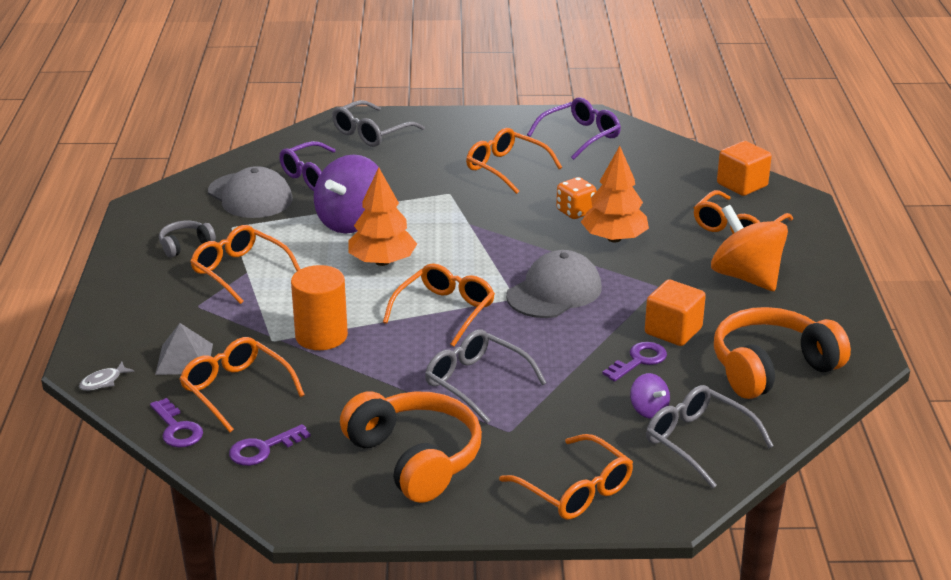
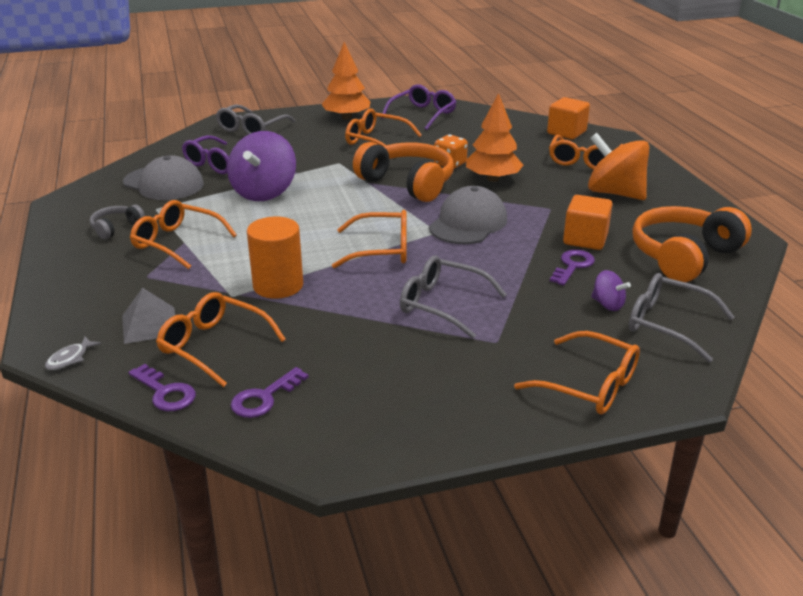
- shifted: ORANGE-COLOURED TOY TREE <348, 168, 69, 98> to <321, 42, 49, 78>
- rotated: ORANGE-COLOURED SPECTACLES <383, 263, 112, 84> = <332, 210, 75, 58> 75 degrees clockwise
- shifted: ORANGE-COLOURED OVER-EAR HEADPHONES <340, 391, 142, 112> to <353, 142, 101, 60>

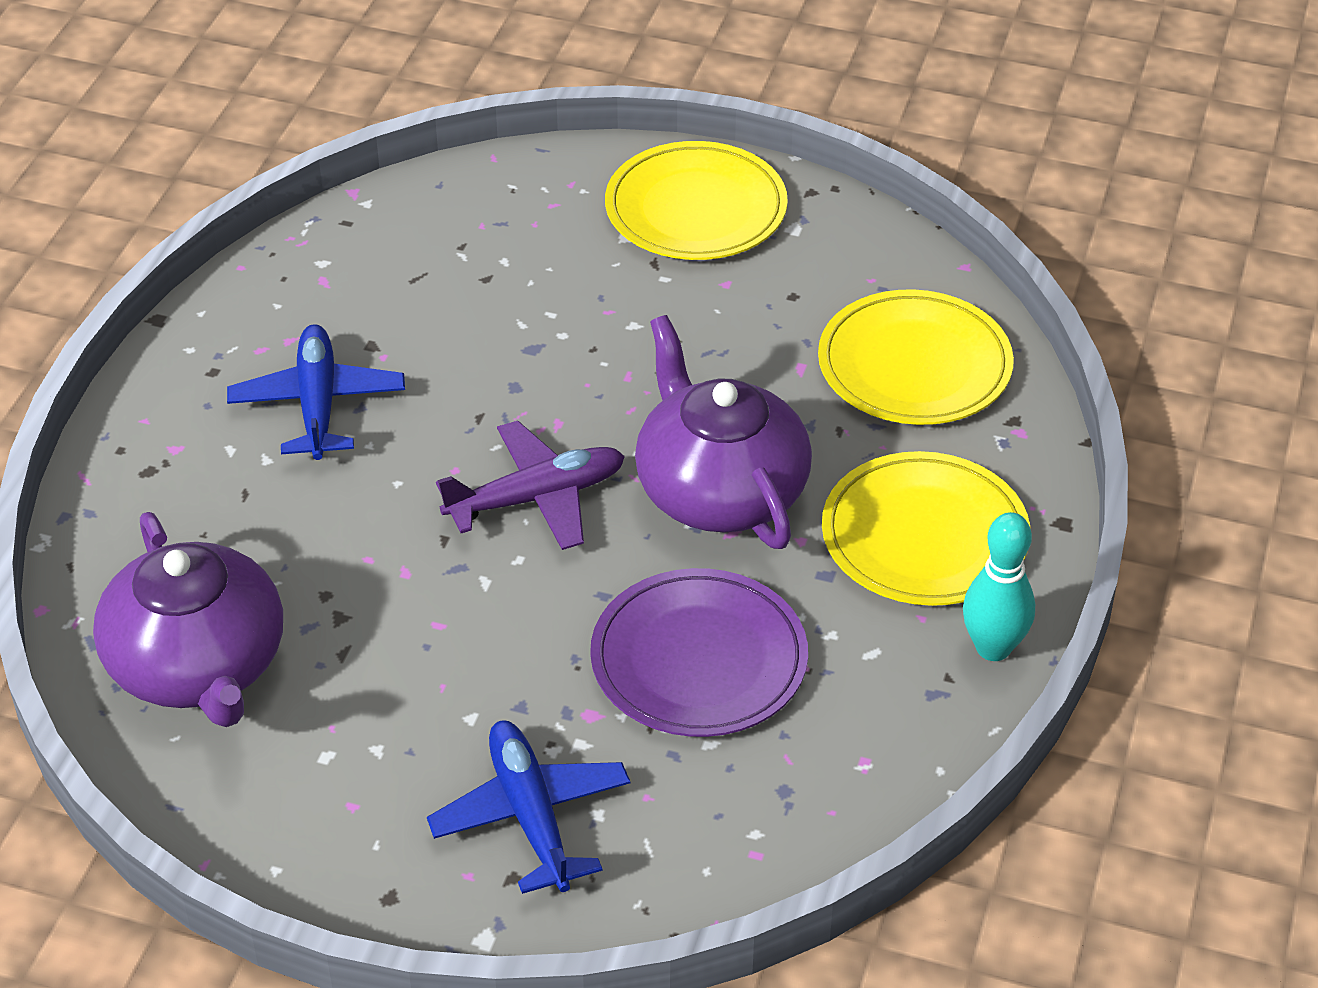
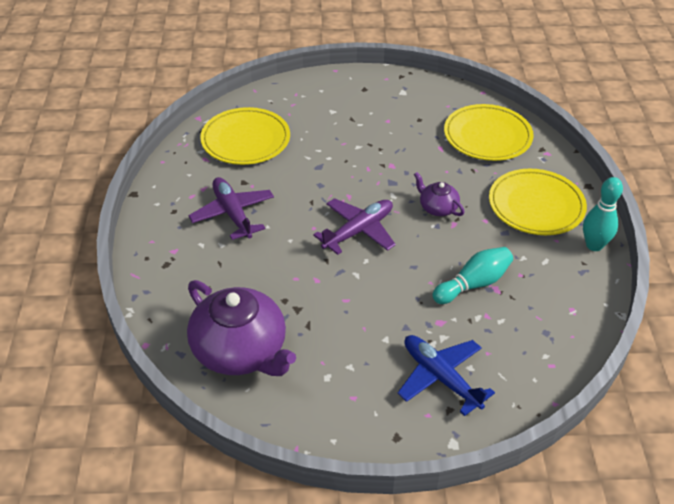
- shifted: BRIGHT YELLOW PLATE <605, 141, 183, 119> to <200, 107, 90, 58>
- scaled: ROYAL PURPLE TEAPOT <635, 315, 177, 234> = <414, 172, 51, 44> x0.48
- repainted: ROYAL BLUE TOY PLANE <227, 324, 178, 136> to ROYAL PURPLE TOY PLANE <188, 177, 86, 63>
- swapped: ROYAL PURPLE PLATE <590, 568, 218, 169> to TEAL SKITTLE <432, 247, 81, 57>

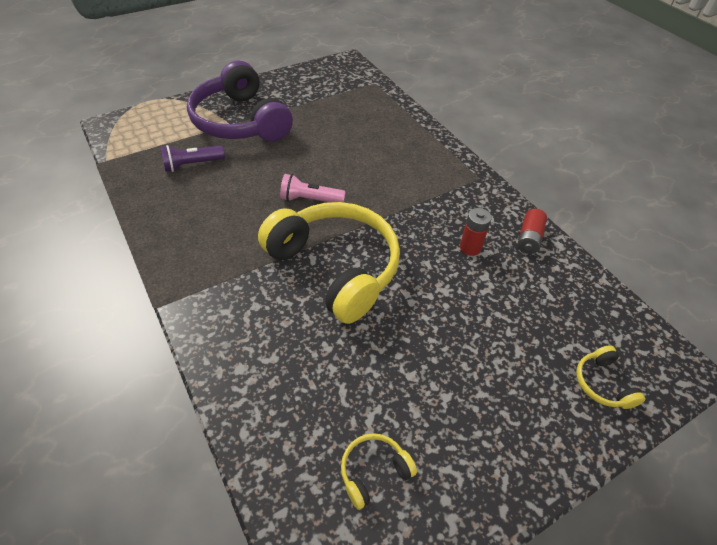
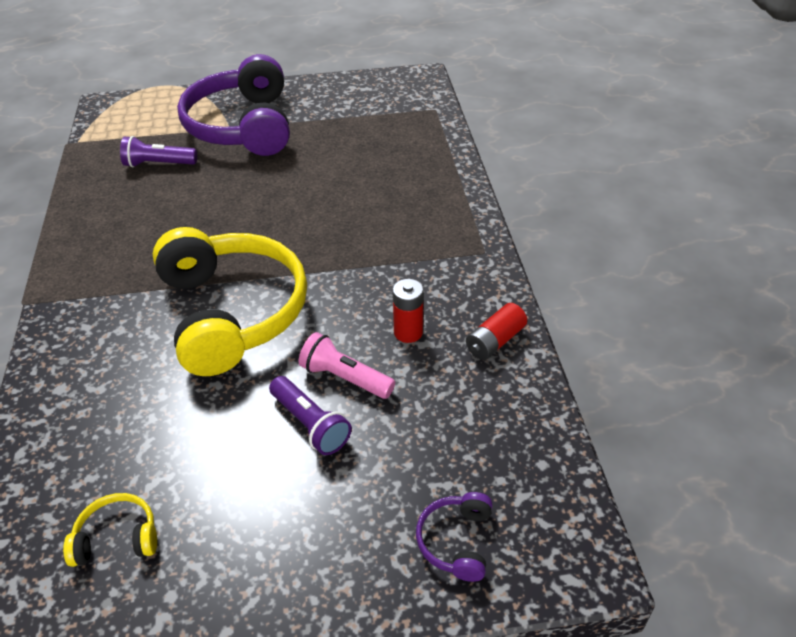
- shifted: ROSY TORCH <280, 174, 66, 29> to <299, 332, 96, 67>
- repainted: BRIGHT YELLOW OVER-EAR HEADPHONES <576, 345, 69, 64> to ROYAL PURPLE OVER-EAR HEADPHONES <416, 492, 77, 90>
- new: ROYAL PURPLE TORCH <269, 376, 83, 79>

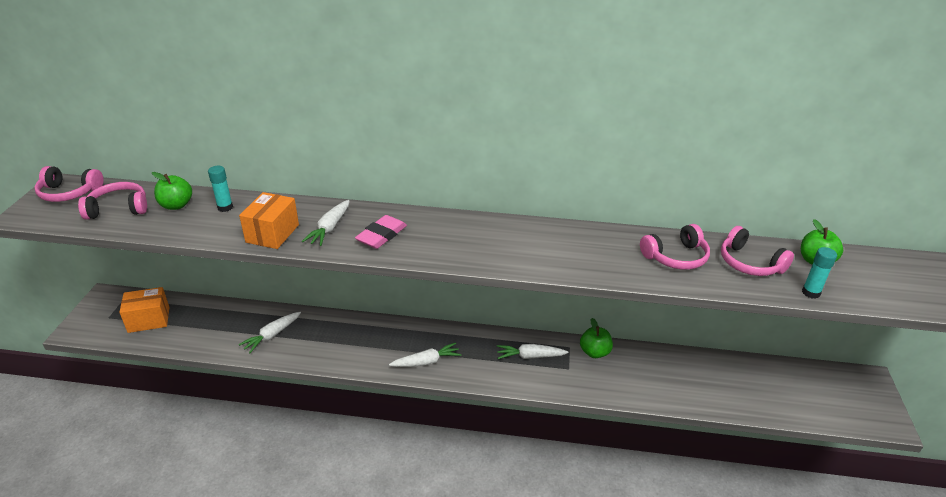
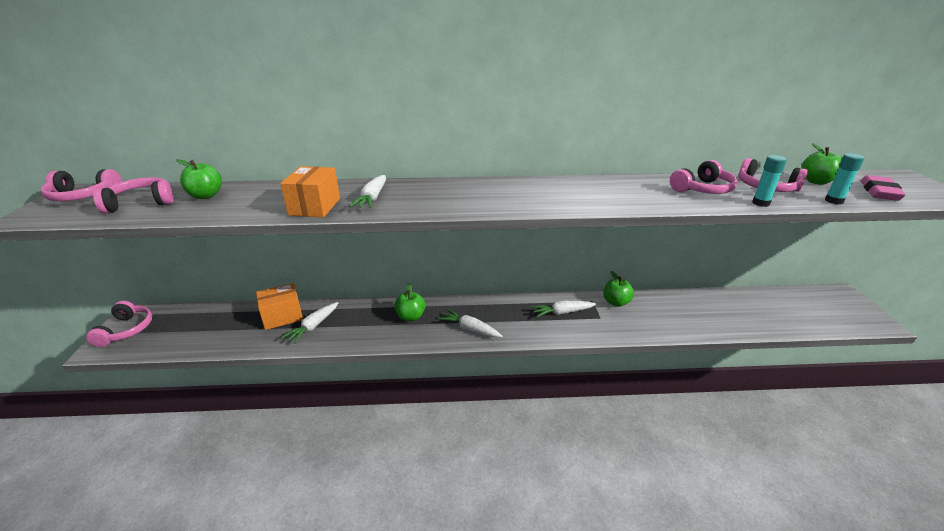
- shifted: TEAL GLUE STICK <208, 166, 25, 46> to <752, 155, 35, 52>
- shifted: ROSY ERASER <355, 215, 52, 34> to <861, 175, 45, 26>
- shifted: ORANGE-COLOURED BOX <119, 287, 51, 46> to <256, 283, 47, 47>
- rotated: PURE WHITE ROOT VEGETABLE <389, 342, 72, 25> = <438, 309, 65, 28> 120 degrees counterclockwise
- new: LEAF-GREEN APPLE FRUIT <395, 283, 30, 38>
- new: ROSY OVER-EAR HEADPHONES <86, 301, 66, 46>

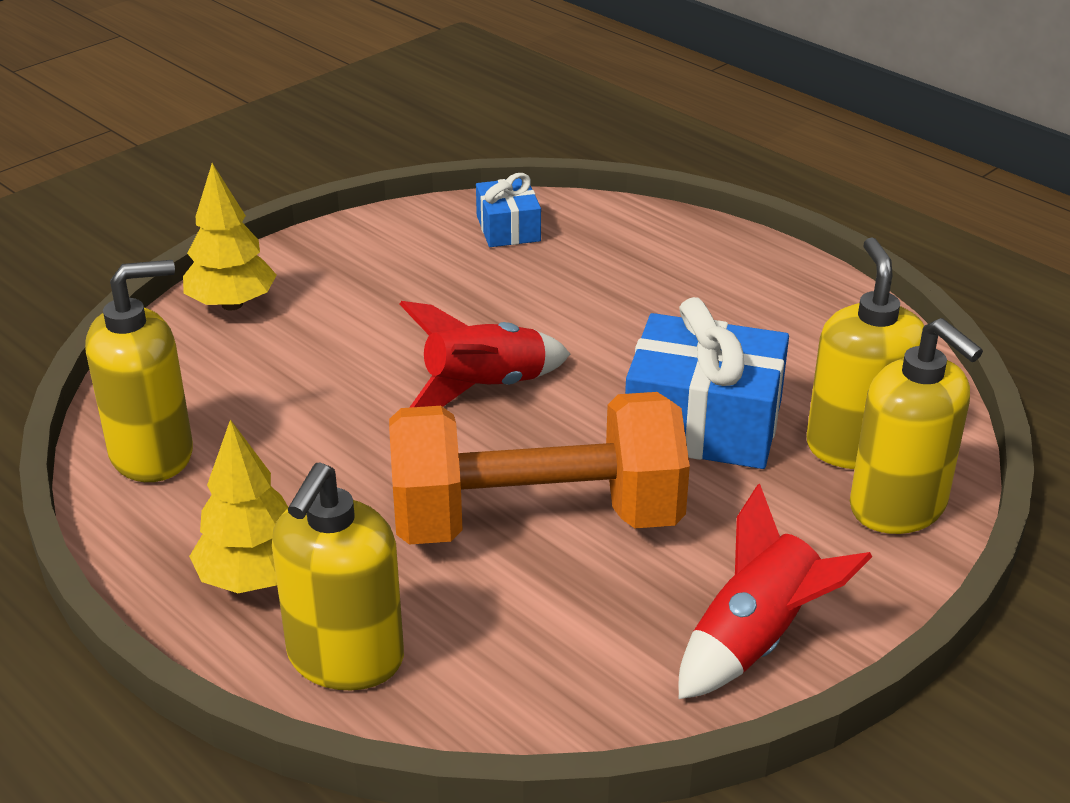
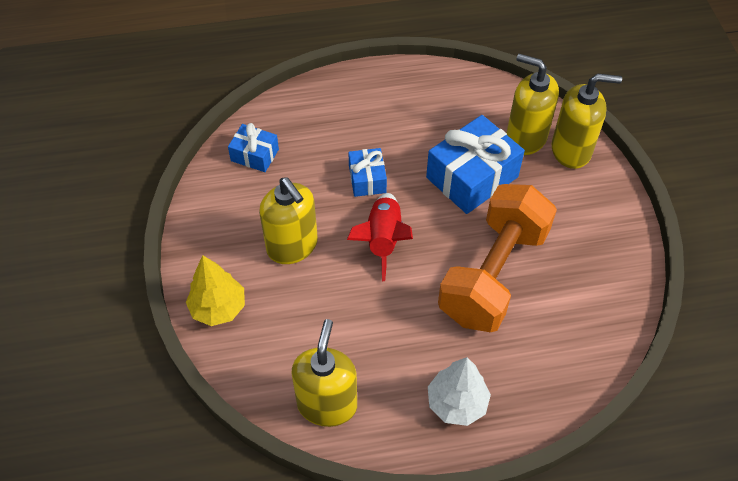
- repainted: BRIGHT YELLOW TOY TREE <189, 419, 99, 174> to PURE WHITE TOY TREE <428, 357, 63, 69>
- shifted: BRIGHT YELLOW PUMP BOTTLE <272, 463, 132, 227> to <259, 178, 59, 86>
- gone: SCARLET SPACESHIP <679, 484, 193, 215>
- new: ROYAL BLUE WRAPPED GIFT <348, 148, 39, 49>

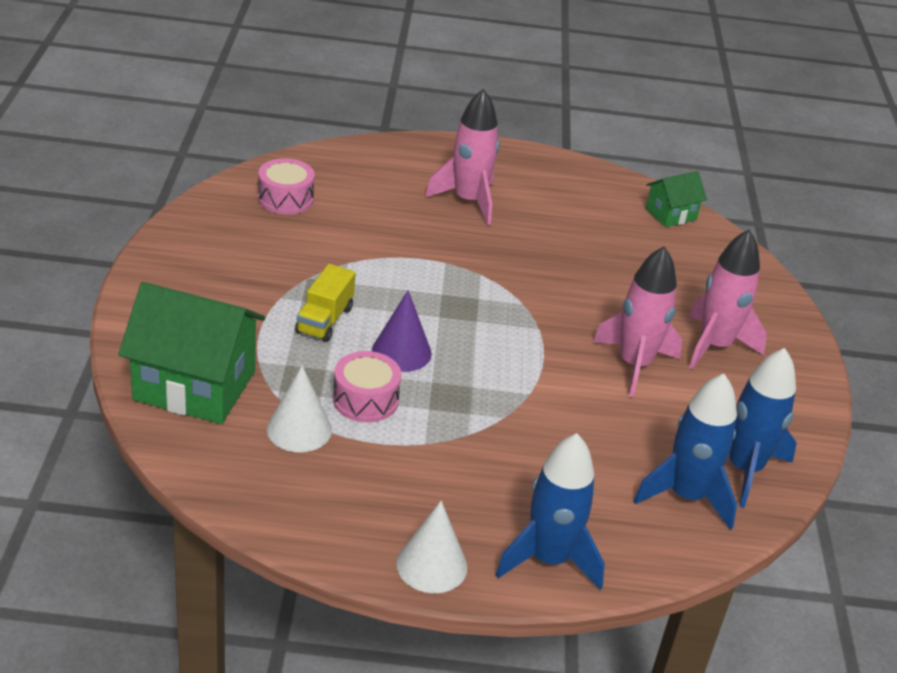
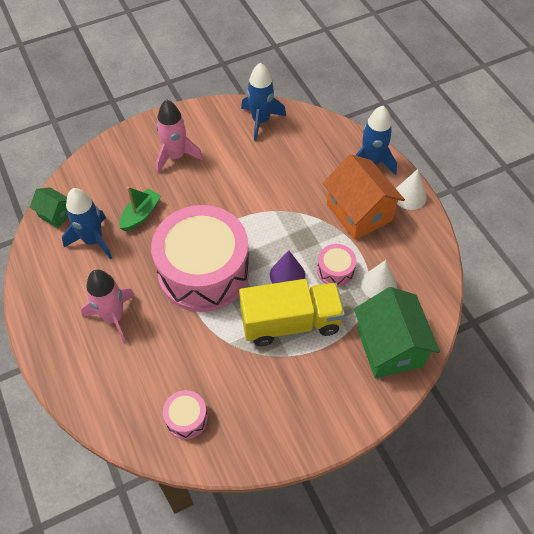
- gone: ROSY SPACESHIP <593, 246, 89, 152>
- scaled: BRIGHT YELLOW LORRY <295, 264, 61, 78> = <239, 279, 106, 67> x1.98
- shifted: ROYAL BLUE SPACESHIP <634, 374, 103, 156> to <62, 188, 50, 71>
- new: ORANGE-COLOURED HOUSE <323, 154, 82, 86>
- new: LEAF-GREEN SAILBOAT <119, 187, 42, 44>
- new: ROSY TOY DRUM <151, 205, 98, 107>

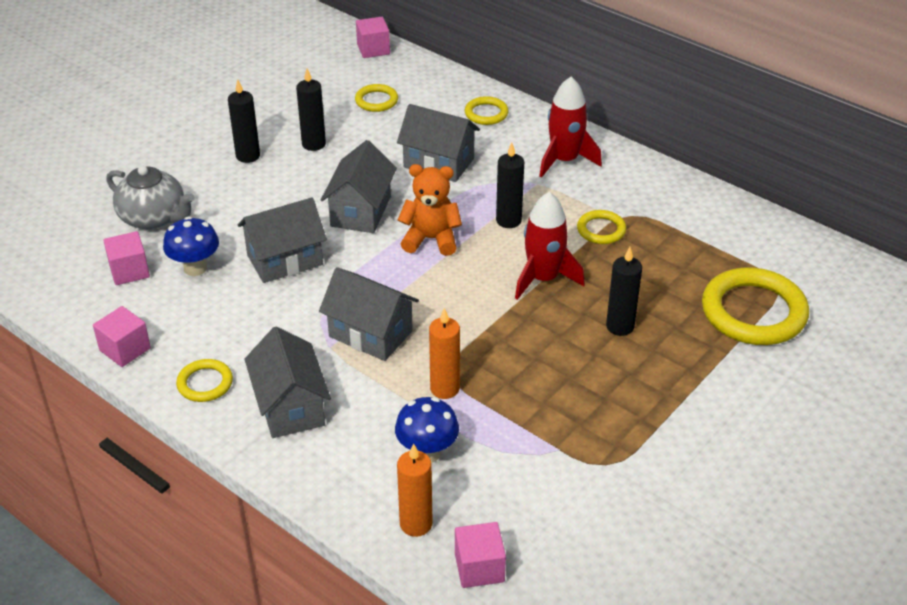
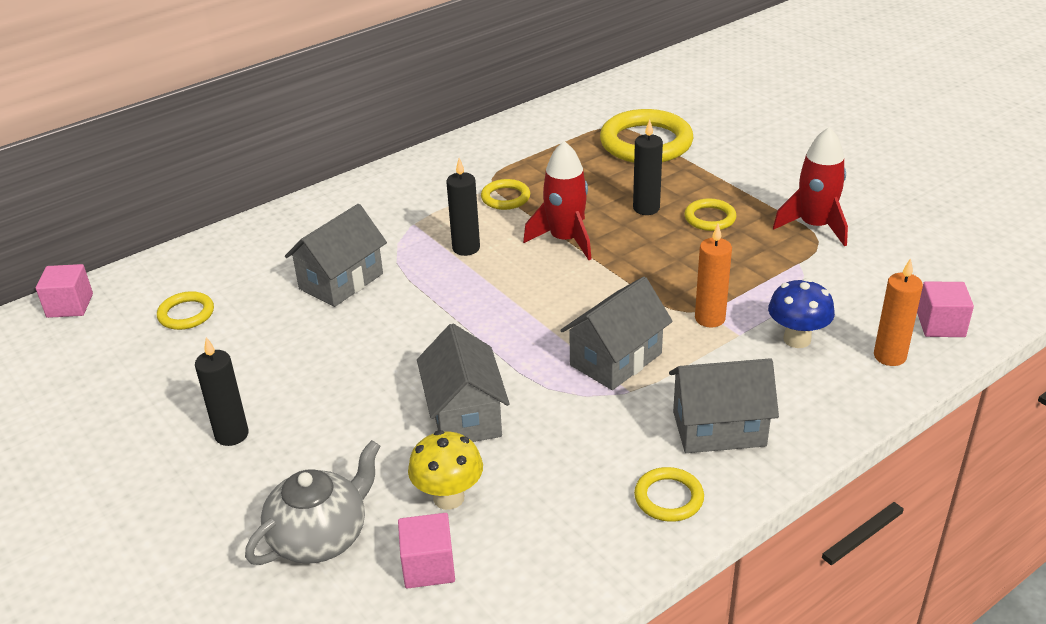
- gone: JET-BLACK CANDLE <296, 68, 30, 83>
- shifted: SCARLET SPACESHIP <539, 77, 63, 101> to <773, 127, 75, 120>
- shifted: BRIGHT YELLOW TORUS <465, 96, 44, 29> to <684, 198, 52, 33>
- gone: ASH-GREY HOUSE <321, 140, 76, 93>
- gone: ORANGE-COLOURED STUFFED BEAR <398, 164, 64, 92>
- repainted: ROYAL BLUE MUSHROOM <163, 217, 56, 59> to BRIGHT YELLOW MUSHROOM <408, 430, 75, 80>
- gone: ROSY CUBE <93, 306, 58, 61>

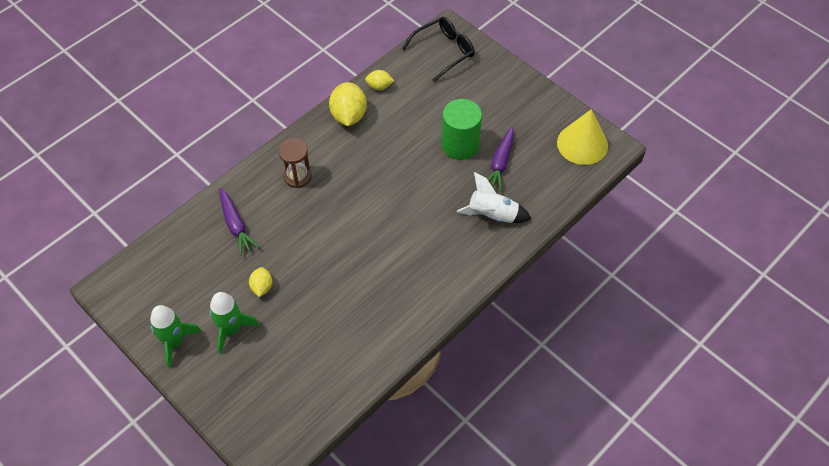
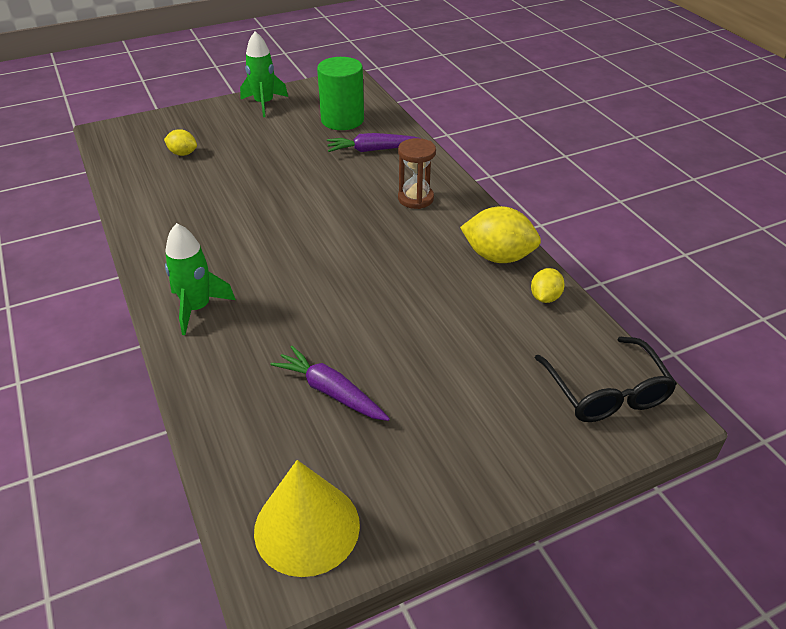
- shifted: LEAF-GREEN SOLID CYLINDER <441, 99, 41, 61> to <317, 57, 47, 73>
- gone: PURE WHITE SPACESHIP <457, 172, 75, 51>
- shifted: BRIGHT YELLOW CITRUS FRUIT <249, 267, 23, 30> to <164, 129, 33, 27>
- shifted: LEAF-GREEN SPACESHIP <210, 292, 50, 62> to <165, 223, 71, 112>

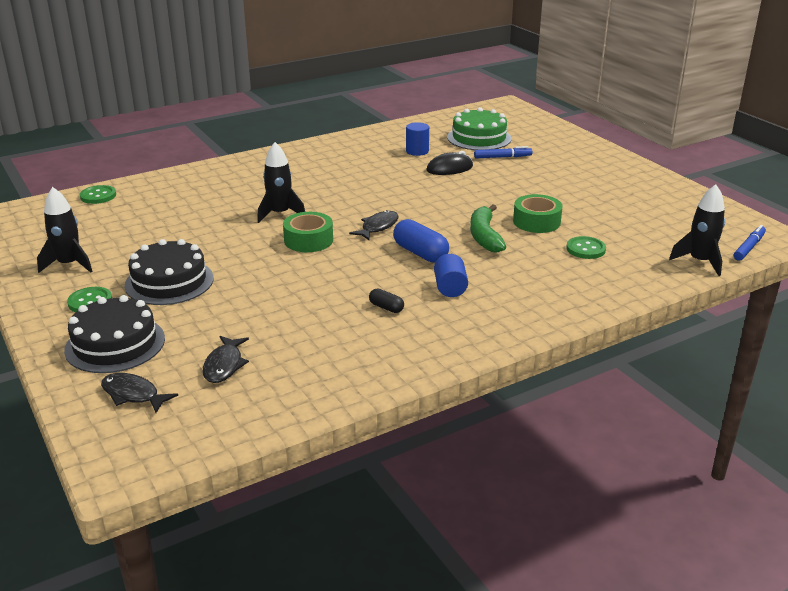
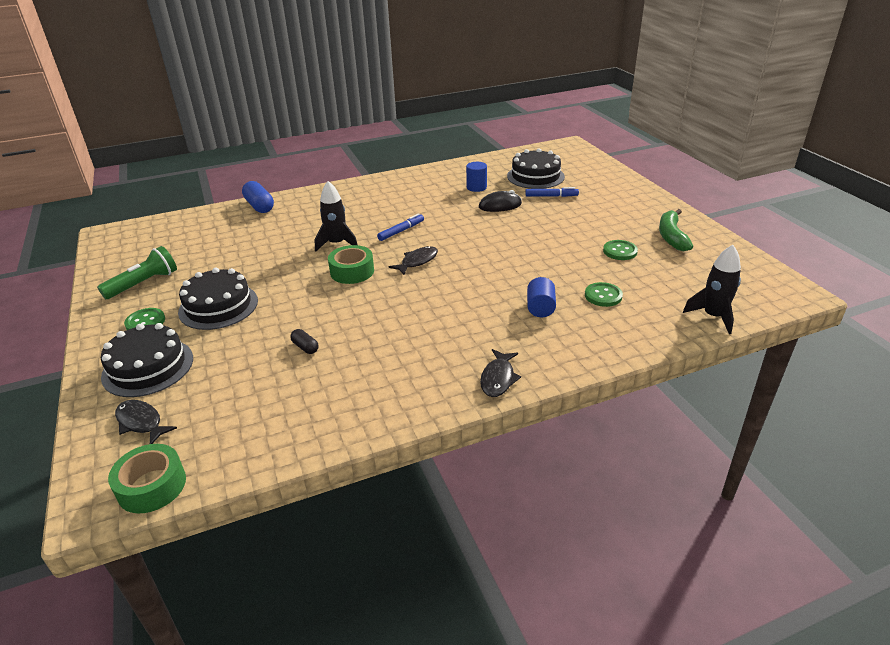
- repainted: LEAF-GREEN LAYER CAKE <447, 107, 64, 43> to JET-BLACK LAYER CAKE <507, 148, 58, 41>
- shifted: LEAF-GREEN BUTTON <80, 185, 36, 19> to <603, 240, 35, 20>
- swapped: JET-BLACK SPACESHIP <37, 187, 56, 86> to LEAF-GREEN TORCH <97, 246, 80, 53>
- shifted: LEAF-GREEN ROLL OF TAPE <513, 194, 50, 39> to <108, 444, 78, 69>
- shifted: LEAF-GREEN BANANA FRUIT <470, 204, 36, 49> to <659, 209, 34, 42>
- shifted: ROYAL BLUE CAPSULE <393, 219, 56, 44> to <242, 181, 32, 32>
- shifted: ROYAL BLUE MARKER PEN <734, 225, 32, 36> to <377, 213, 47, 28>
- shifted: ROYAL BLUE SOLID CYLINDER <434, 254, 34, 43> to <527, 277, 29, 40>
- shifted: JET-BLACK CAPSULE <369, 289, 35, 24> to <290, 329, 29, 25>
- shifted: JET-BLACK TOY FISH <203, 336, 46, 47> to <480, 349, 41, 48>

